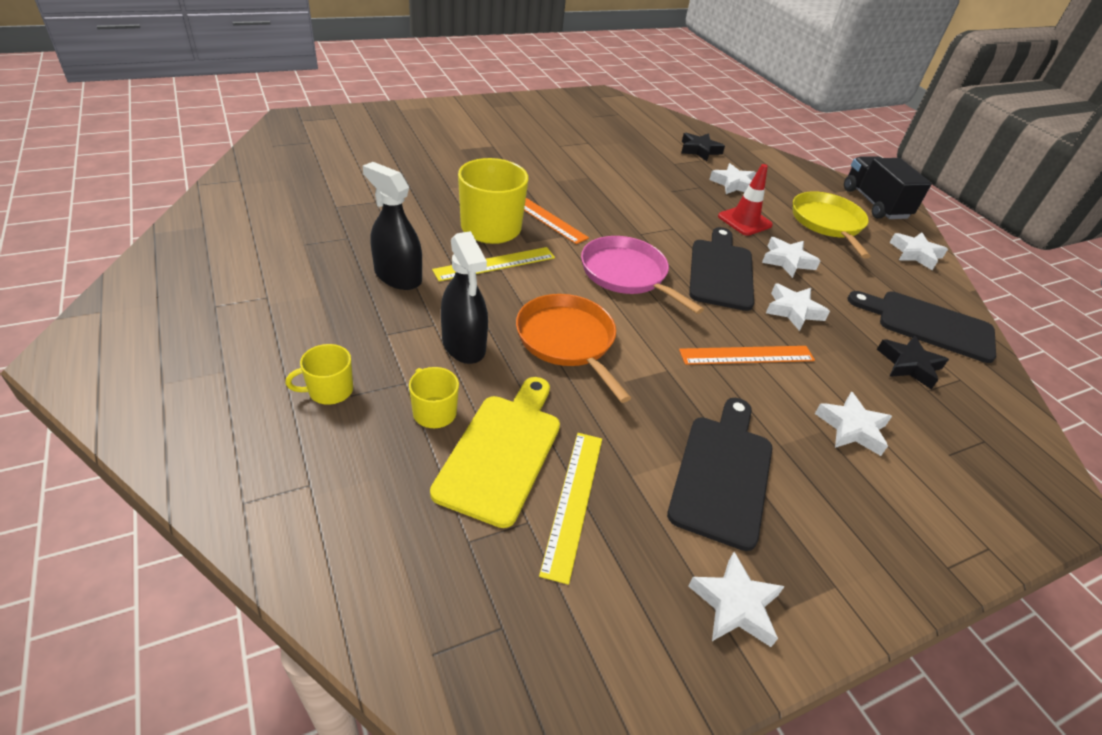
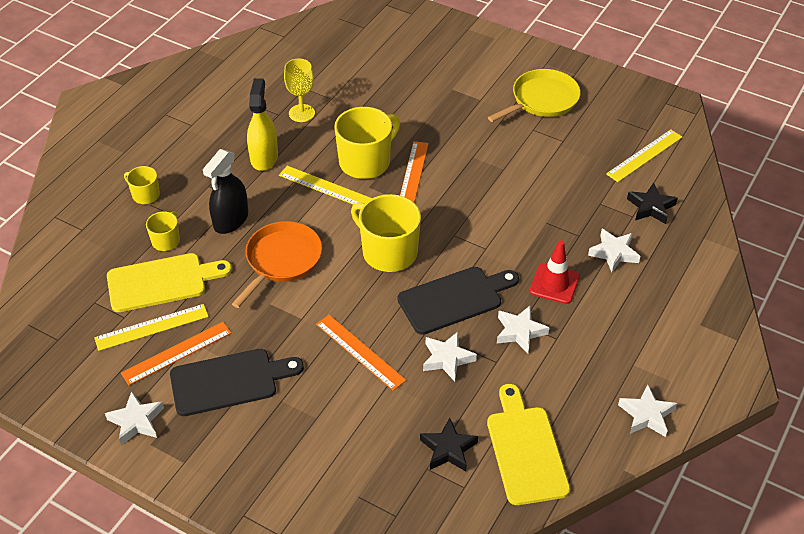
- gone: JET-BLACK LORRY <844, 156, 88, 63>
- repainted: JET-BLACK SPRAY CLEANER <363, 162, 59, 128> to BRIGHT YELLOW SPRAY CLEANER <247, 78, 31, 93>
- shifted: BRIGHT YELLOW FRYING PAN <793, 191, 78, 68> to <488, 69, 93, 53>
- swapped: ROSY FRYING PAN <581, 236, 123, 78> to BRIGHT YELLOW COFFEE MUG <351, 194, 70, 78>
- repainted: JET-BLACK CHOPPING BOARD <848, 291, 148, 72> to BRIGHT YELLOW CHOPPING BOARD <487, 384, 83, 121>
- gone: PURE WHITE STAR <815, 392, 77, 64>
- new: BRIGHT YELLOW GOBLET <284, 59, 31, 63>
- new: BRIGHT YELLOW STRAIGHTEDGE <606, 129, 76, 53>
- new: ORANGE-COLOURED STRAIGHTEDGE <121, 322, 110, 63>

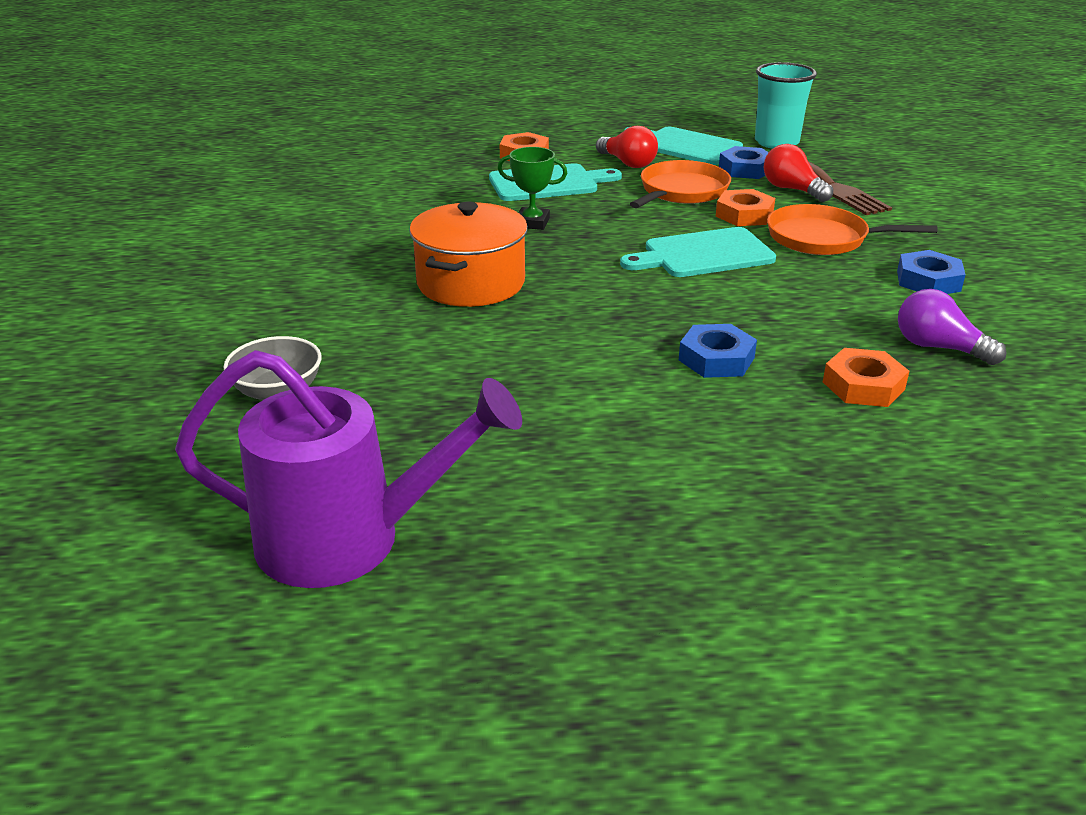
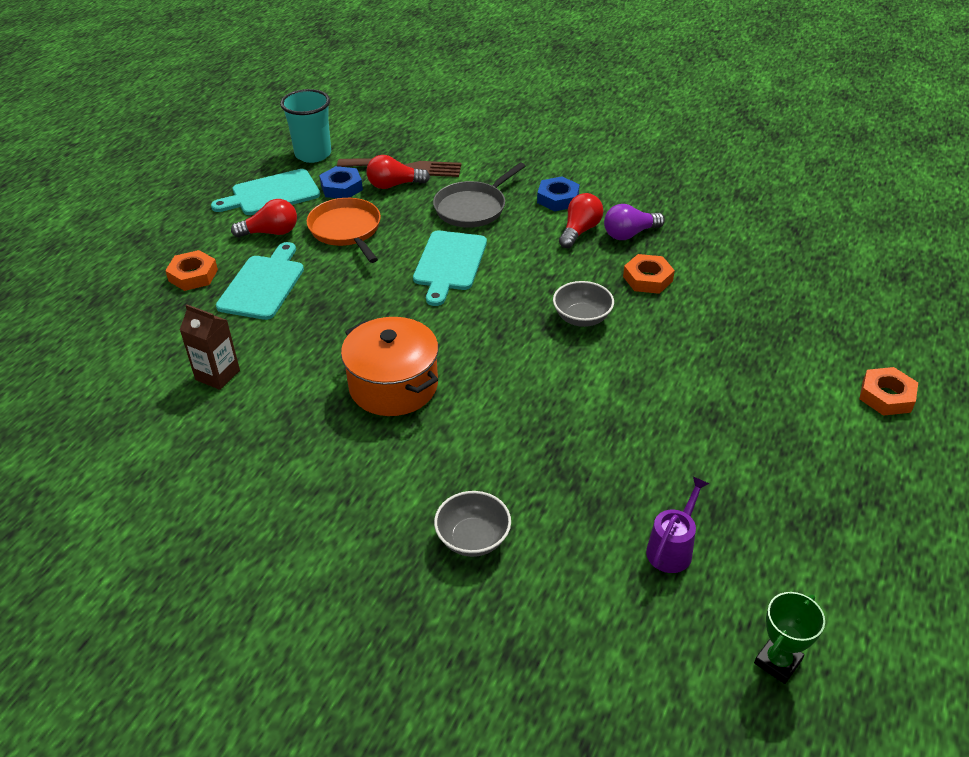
- shifted: LEAF-GREEN TROPHY <498, 147, 69, 83> to <754, 592, 71, 92>
- shifted: ORANGE-COLOURED NUT <715, 189, 60, 37> to <859, 367, 59, 49>
- repainted: ORANGE-COLOURED FRYING PAN <767, 204, 171, 51> to ASH-GREY FRYING PAN <433, 162, 92, 66>
- swapped: ROYAL BLUE NUT <679, 324, 78, 54> to ASH-GREY BOWL <553, 281, 61, 46>
- scaled: ROYAL PURPLE WATERING POT <175, 350, 347, 238> = <646, 477, 63, 96> x0.49
- new: SCARLET LIGHT BULB <559, 193, 45, 55>
- new: DARK BROWN MILK CARTON <180, 304, 60, 86>

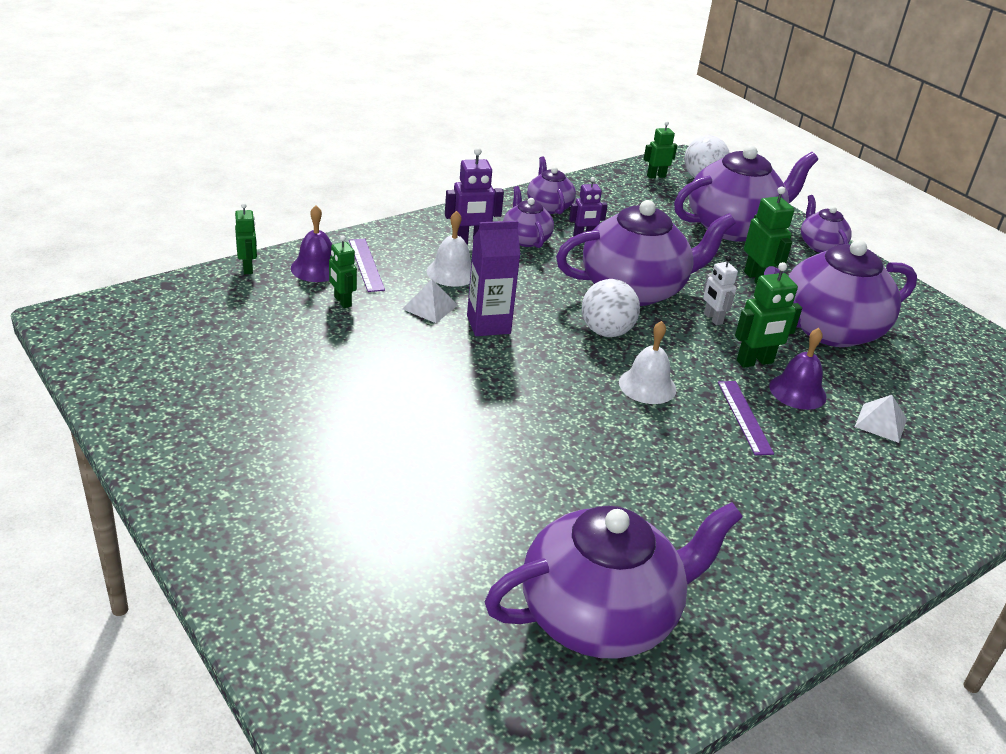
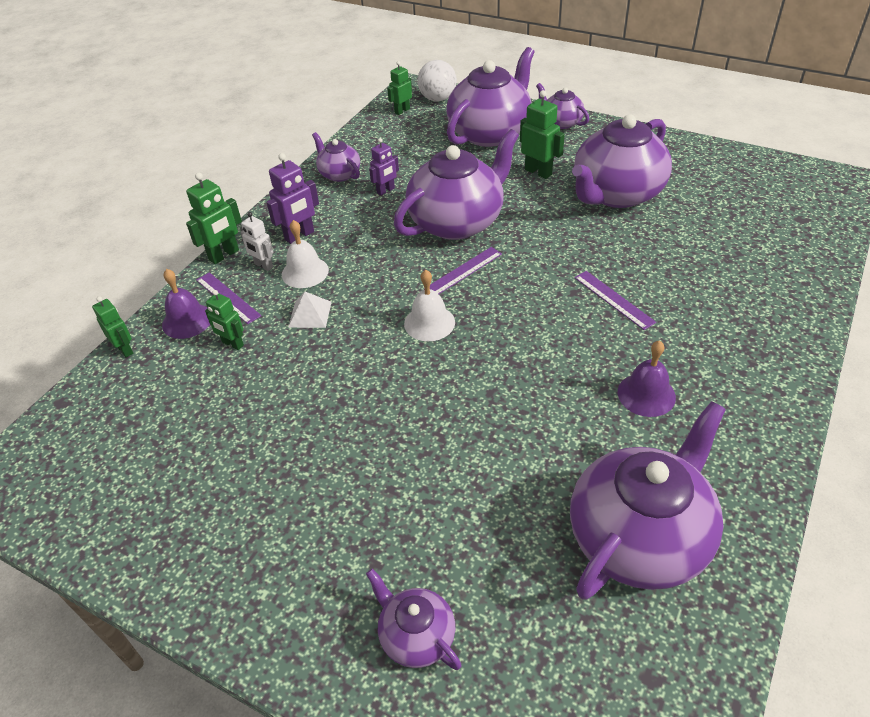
- shifted: ROYAL PURPLE TEAPOT <503, 186, 51, 62> to <366, 569, 95, 101>
- gone: ROYAL PURPLE MILK CARTON <467, 220, 53, 116>
- shifted: PURE WHITE TOY ROBOT <703, 256, 35, 69> to <241, 212, 32, 59>
- shifted: LEAF-GREEN TOY ROBOT <735, 262, 67, 106> to <186, 172, 56, 92>
- swapped: PURE WHITE PLAY BALL <582, 279, 58, 58> to ROYAL PURPLE STRAIGHTEDGE <424, 247, 78, 47>
- shifted: PURE WHITE HAND BELL <619, 321, 57, 83> to <404, 270, 51, 71>
- shifted: ROYAL PURPLE HAND BELL <769, 328, 58, 82> to <618, 340, 58, 77>
- gone: PURE WHITE SOLID PYRAMID <855, 395, 52, 48>

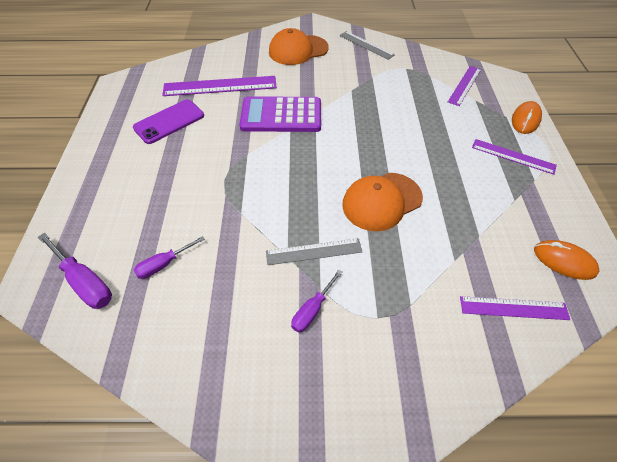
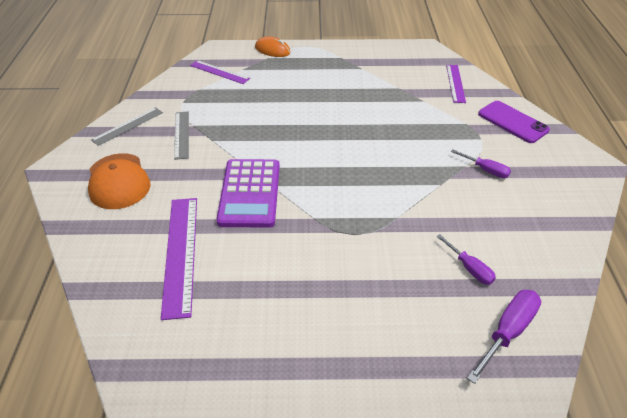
- shifted: ROYAL PURPLE SMARTPHONE <133, 99, 71, 45> to <478, 101, 72, 42>
- gone: ROYAL PURPLE STRAIGHTEDGE <472, 139, 85, 36>
- gone: ORANGE-COLOURED BASEBALL CAP <342, 173, 81, 58>
- shifted: ASH-GREY STRAIGHTEDGE <266, 238, 96, 27> to <174, 111, 15, 49>
- gone: ORANGE-COLOURED COMPUTER MOUSE <534, 240, 65, 40>

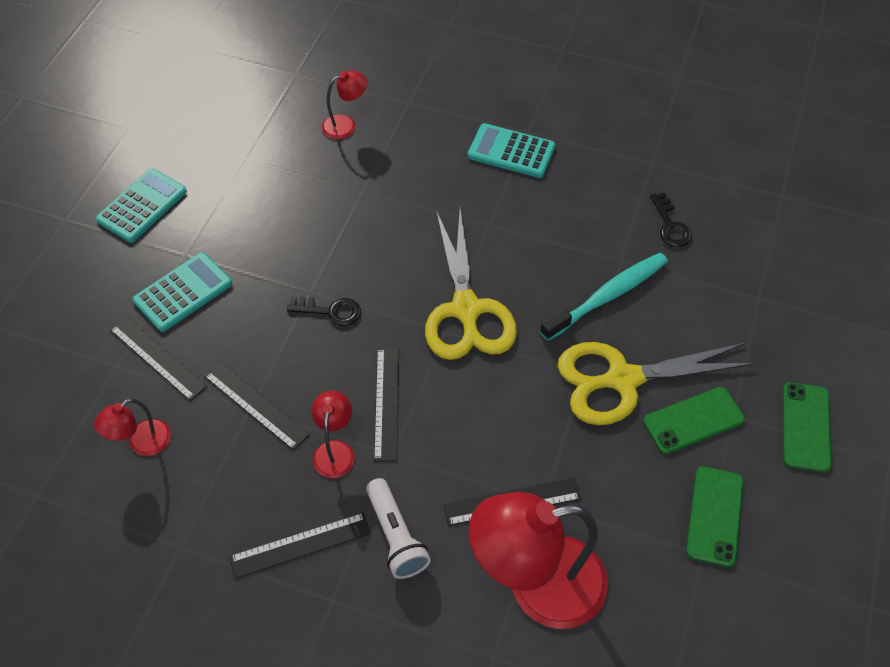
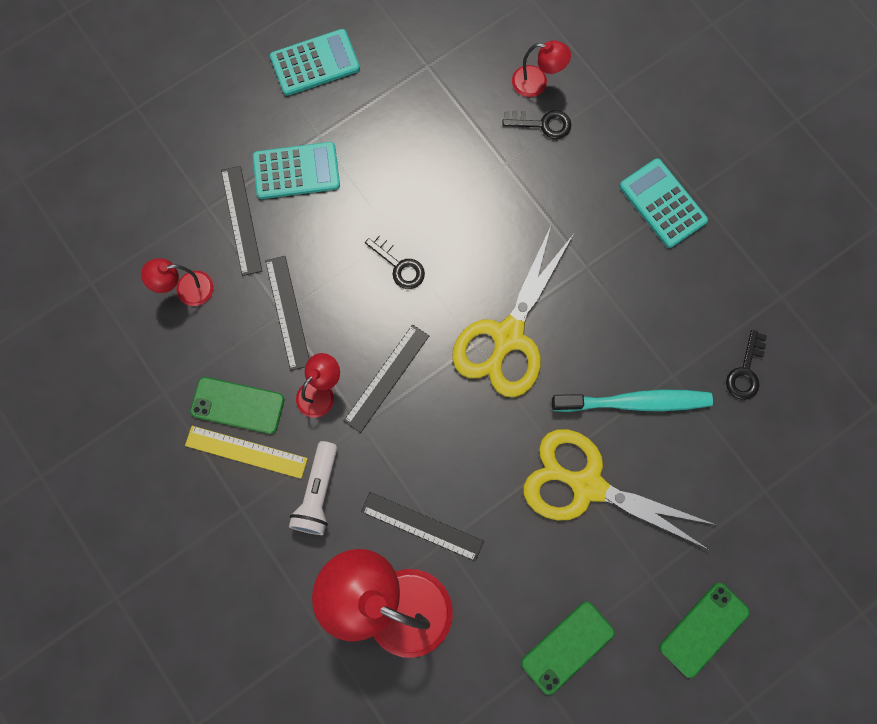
- shifted: LEAF-GREEN SMARTPHONE <643, 387, 102, 67> to <190, 377, 94, 57>
- repainted: JET-BLACK STRAIGHTEDGE <229, 512, 142, 67> to BRIGHT YELLOW STRAIGHTEDGE <185, 426, 123, 53>
- new: JET-BLACK KEY <502, 110, 69, 29>

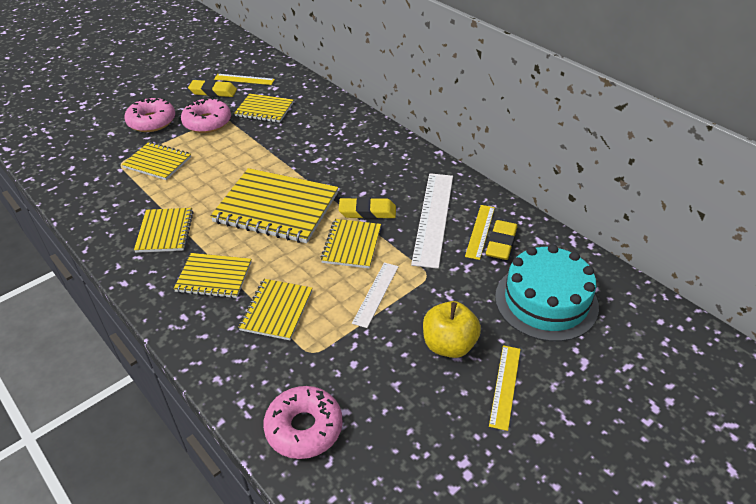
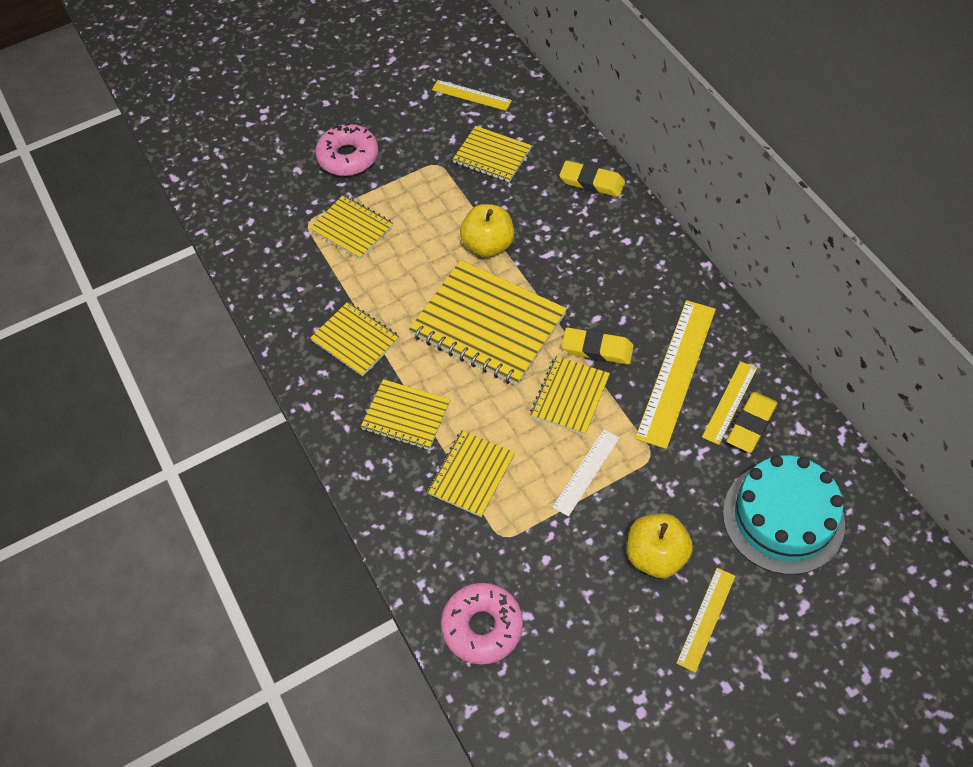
- shifted: BRIGHT YELLOW ERASER <188, 80, 49, 17> to <559, 161, 66, 36>
- gone: ROSY GLAZED DONUT <181, 97, 50, 36>
- repainted: PURE WHITE STRAIGHTEDGE <411, 173, 42, 96> to BRIGHT YELLOW STRAIGHTEDGE <635, 300, 81, 149>
- rotated: BRIGHT YELLOW EXERCISE BOOK <134, 208, 60, 45> = <310, 302, 89, 74> 60 degrees counterclockwise
- new: BRIGHT YELLOW APPLE FRUIT <460, 204, 54, 53>

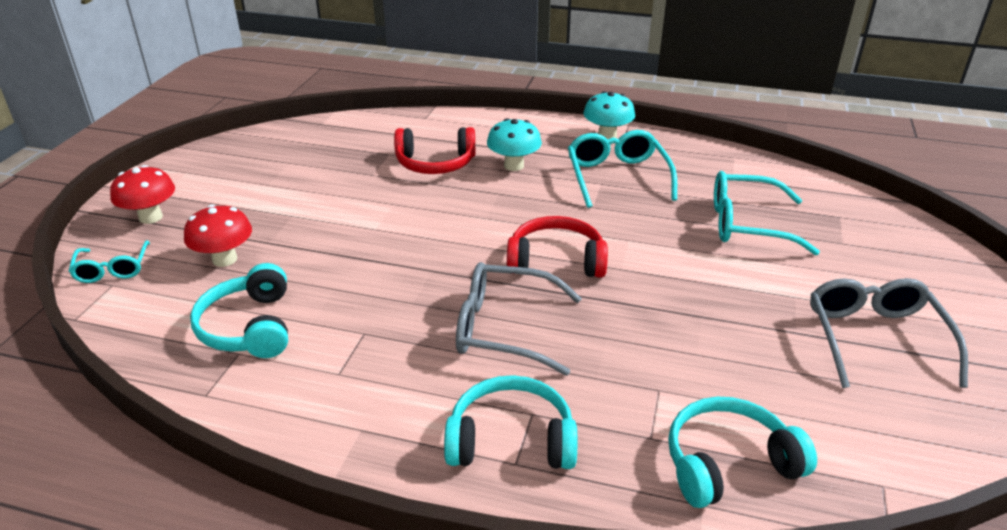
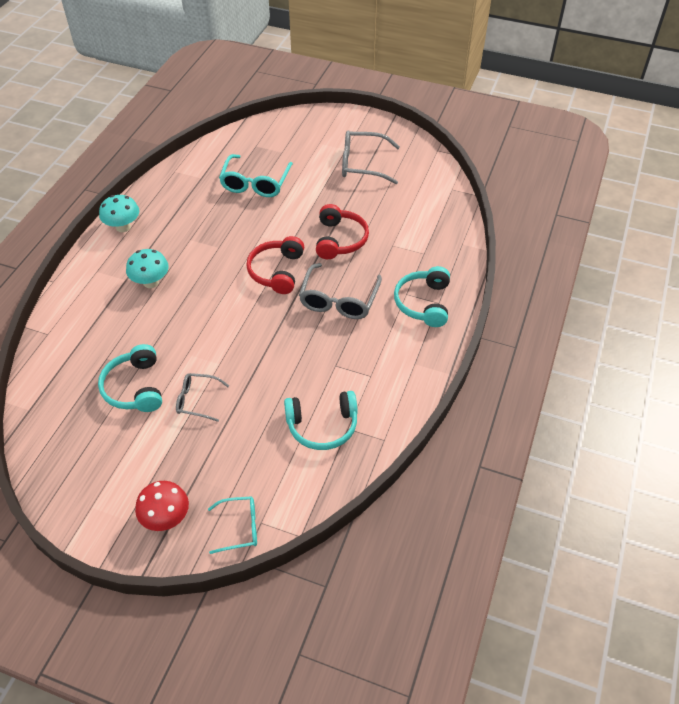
- shifted: SCARLET OVER-EAR HEADPHONES <394, 127, 81, 47> to <316, 204, 53, 55>
- gone: TEAL SPECTACLES <568, 130, 109, 78>
- gone: SCARLET MUSHROOM <184, 205, 68, 62>
- shifted: TEAL OVER-EAR HEADPHONES <668, 397, 149, 111> to <98, 344, 64, 68>
- new: ASH-GREY SPECTACLES <176, 373, 53, 49>

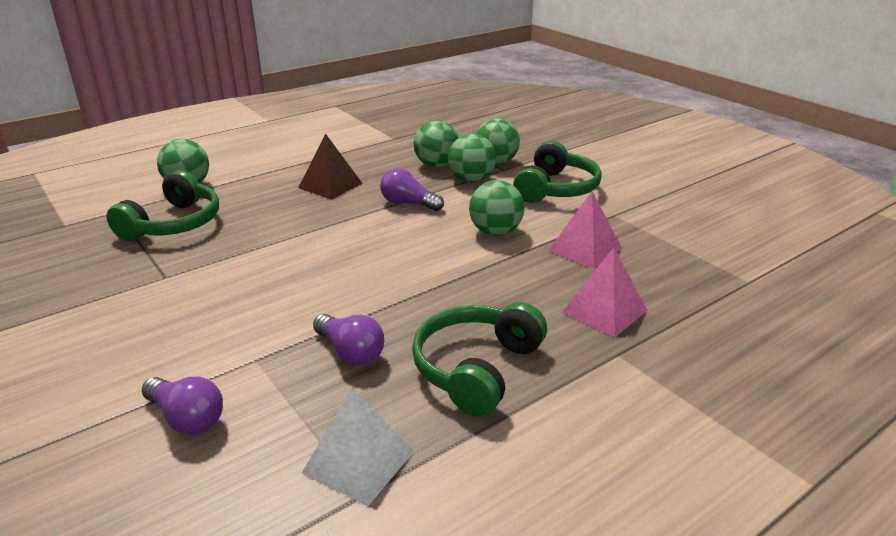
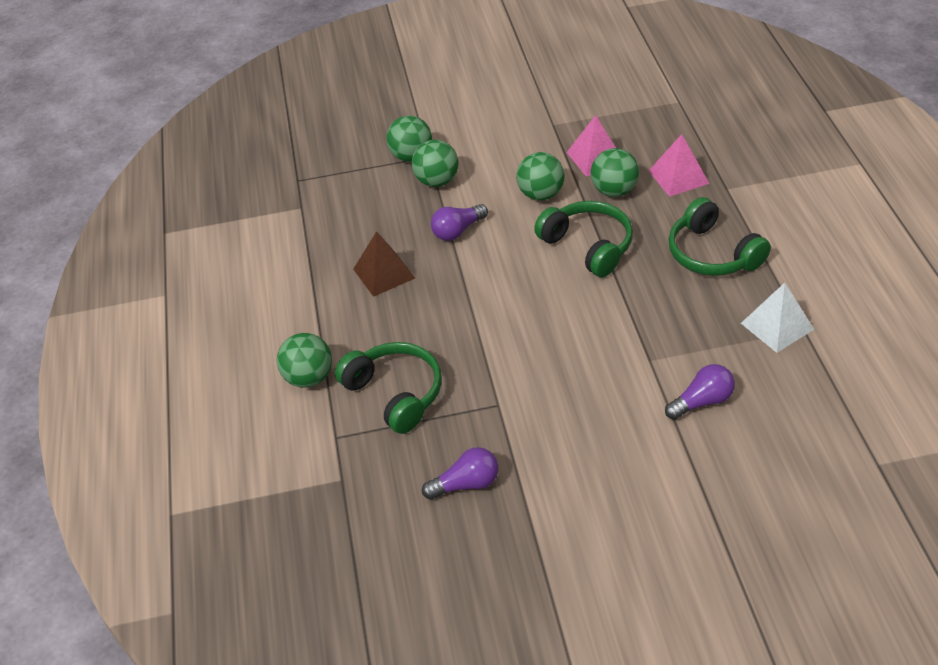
- shifted: LEAF-GREEN PLAY BALL <414, 121, 45, 46> to <591, 148, 48, 49>
- shifted: LEAF-GREEN OVER-EAR HEADPHONES <513, 141, 89, 62> to <534, 201, 99, 76>
- shifted: ROYAL PURPLE LIGHT BULB <313, 314, 71, 52> to <422, 447, 76, 52>

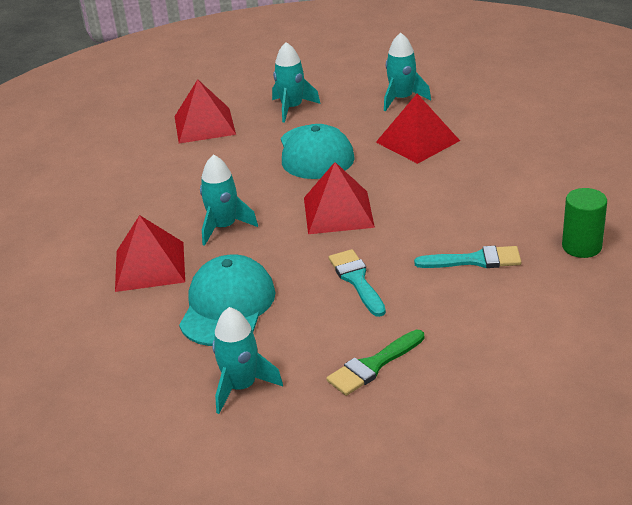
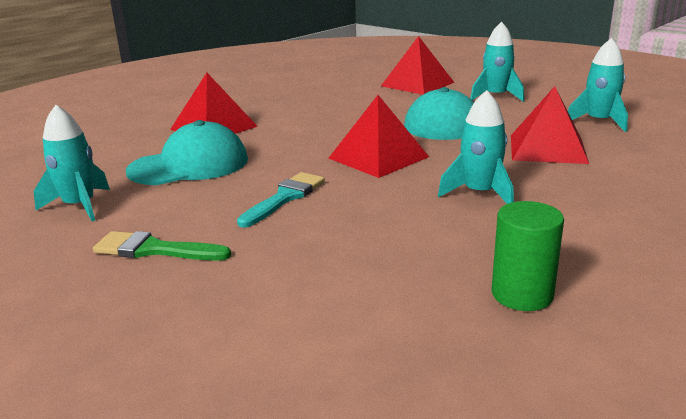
- shifted: TEAL SPACESHIP <200, 154, 58, 92> to <438, 90, 76, 114>
- gone: TEAL PAINTBRUSH <414, 246, 107, 22>

